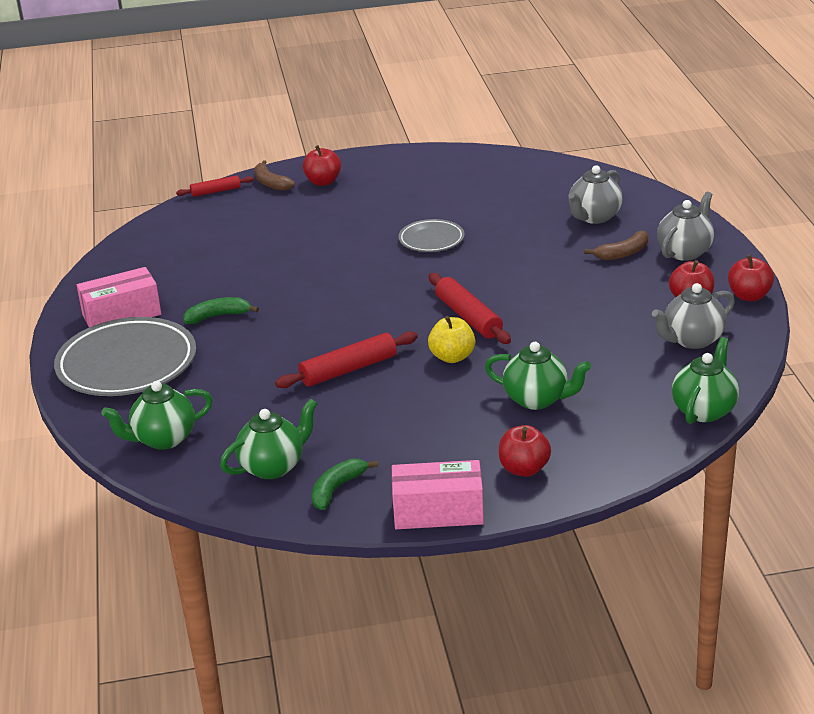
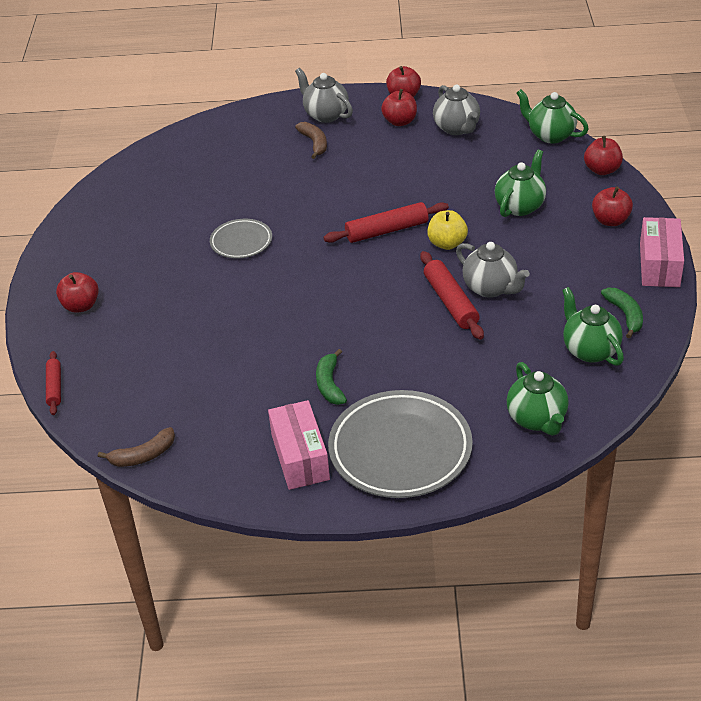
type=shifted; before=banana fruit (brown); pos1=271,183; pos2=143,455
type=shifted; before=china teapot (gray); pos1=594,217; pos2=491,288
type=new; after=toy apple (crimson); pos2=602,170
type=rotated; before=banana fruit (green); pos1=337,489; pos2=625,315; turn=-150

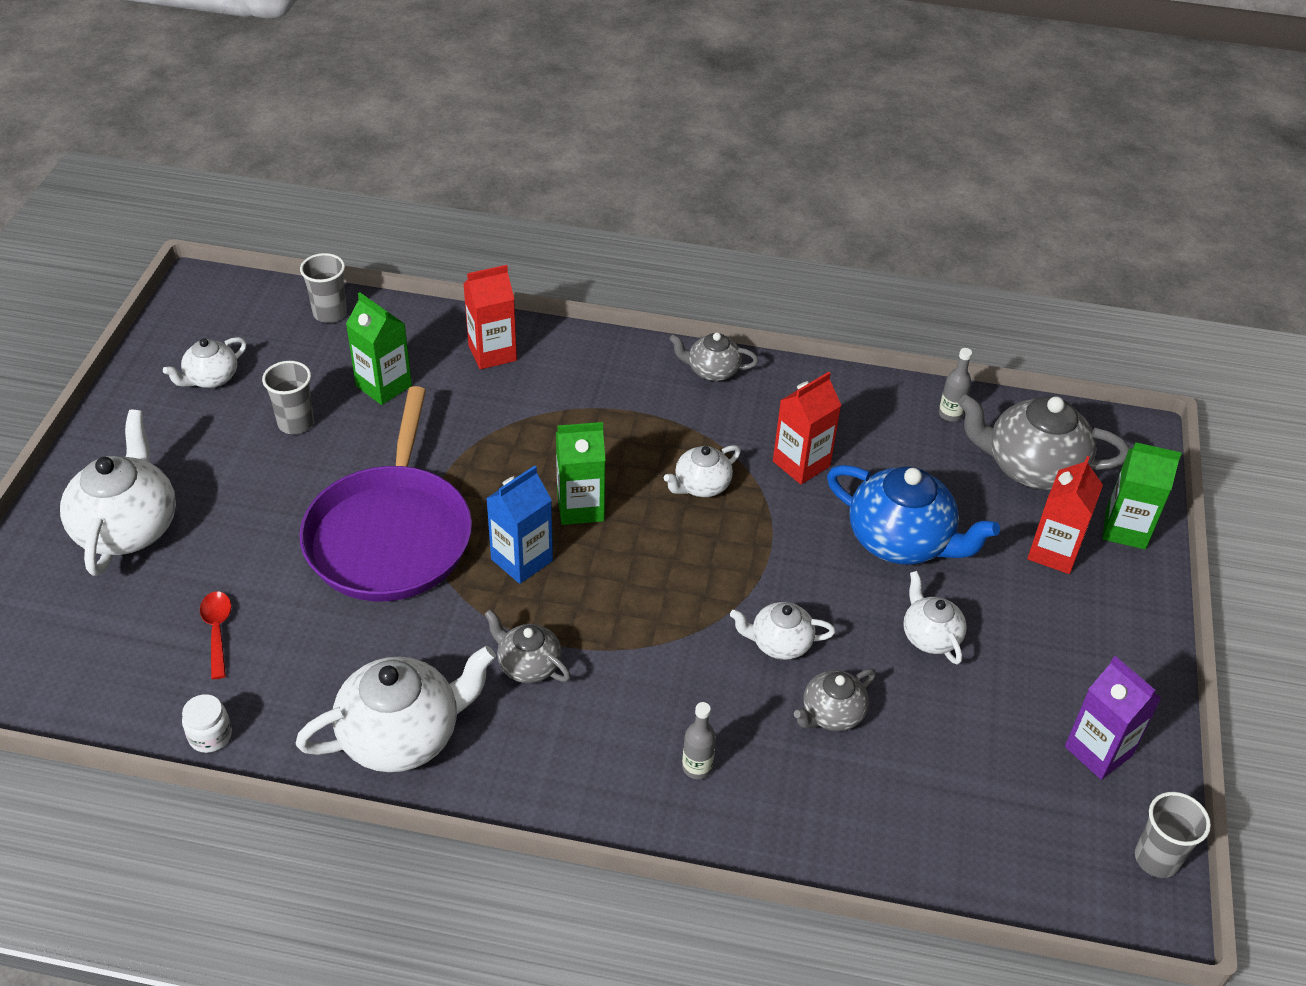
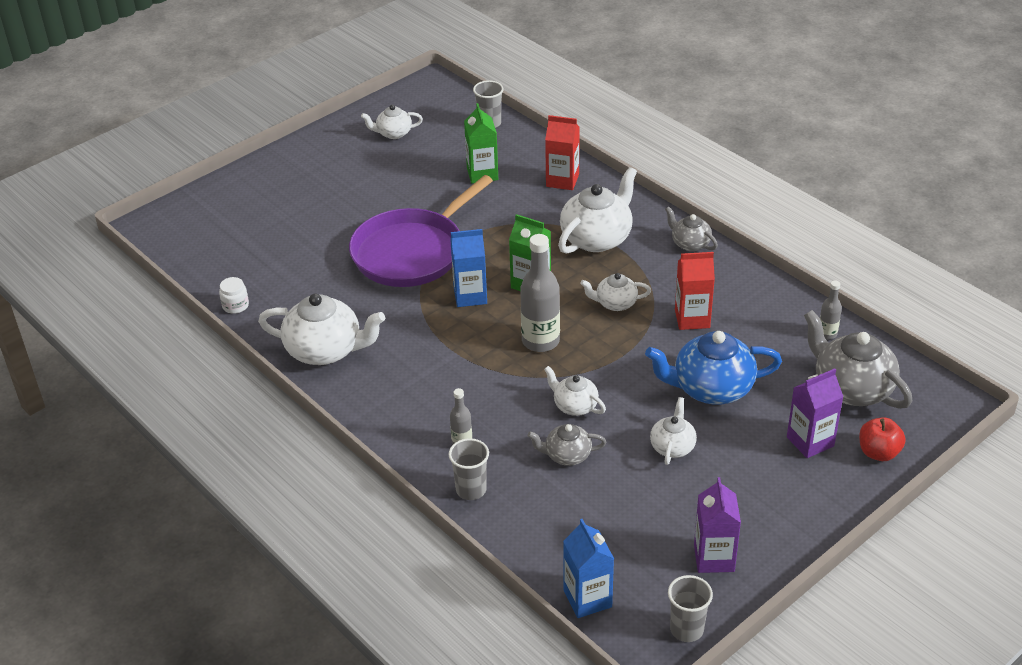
type=shifted; before=tumbler (gray); pos1=296,423; pos2=471,490
type=new; after=flask (gray); pos2=540,341
type=shifted; before=china teapot (white); pos1=128,527; pos2=597,238
type=new; after=carton (cobalt); pos2=587,599
type=rotated; before=china teapot (cobalt); pos1=901,541; pos2=711,388; turn=105
type=repainted; before=carton (crimson); after=carton (violet); pos1=1053,552; pos2=810,441
type=swapped; before=carton (green); after=toy apple (crimson); pos1=1125,529; pos2=878,452
type=gone; before=tablespoon (crimson); pos1=217,631
type=gone; before=china teapot (gray); pos1=528,665

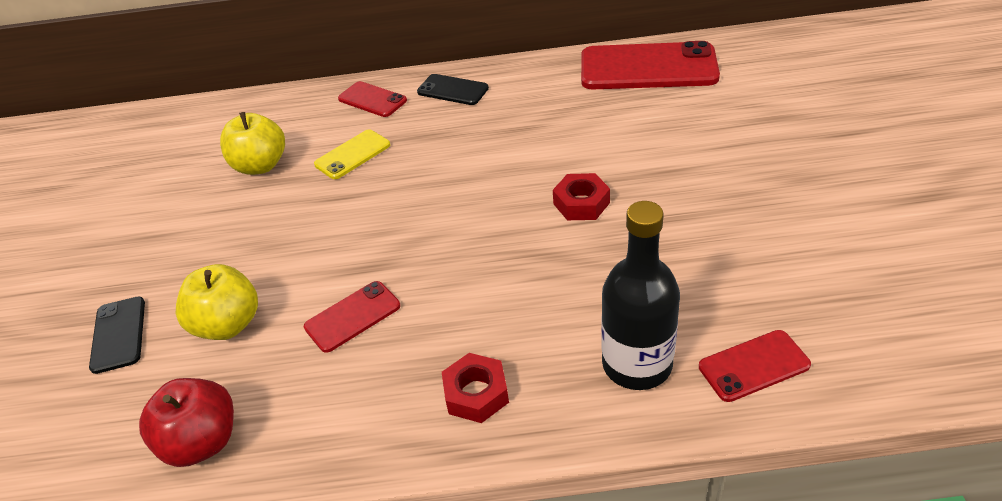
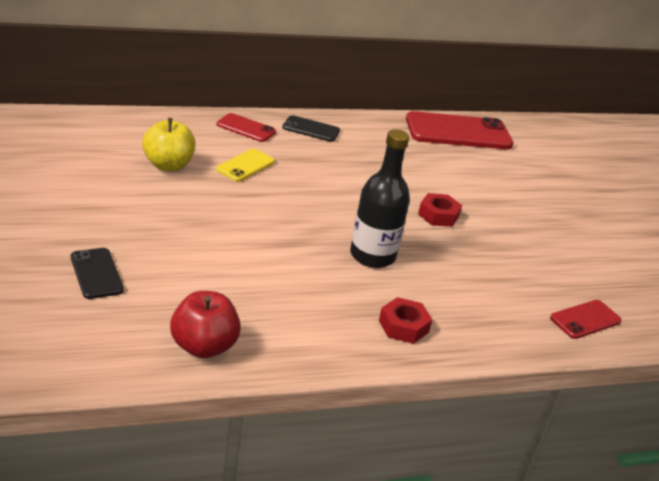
type=shifted; before=flask (black); pos1=637,364; pos2=372,256
type=gone; before=toy apple (yellow); pos1=228,324
type=gone; before=mobile phone (crimson); pos1=352,316

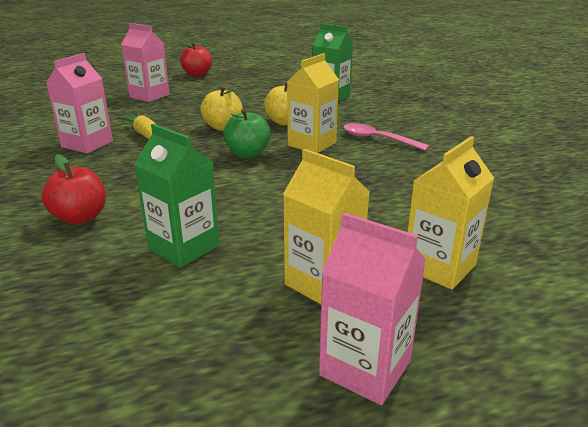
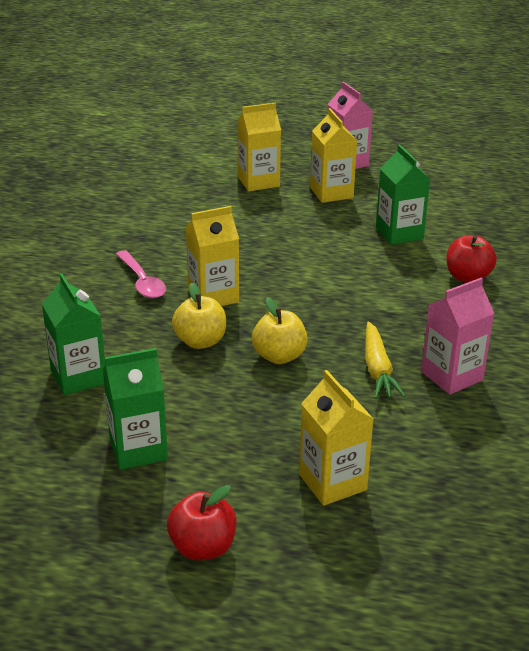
type=new; after=carton (green); pos2=138,449
type=repainted; before=carton (pink); after=carton (yellow); pos1=149,96; pos2=332,482
type=gone; before=toy apple (green); pos1=247,154

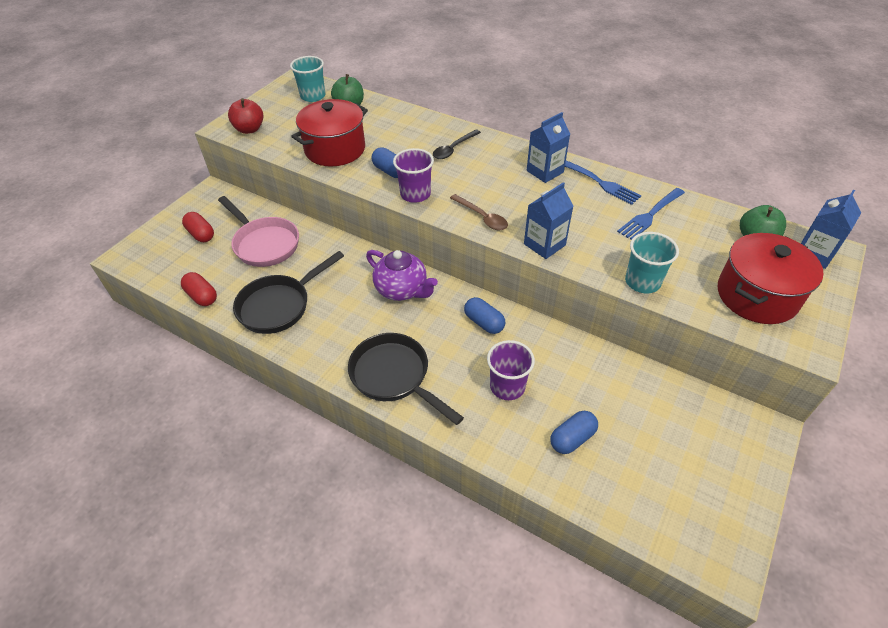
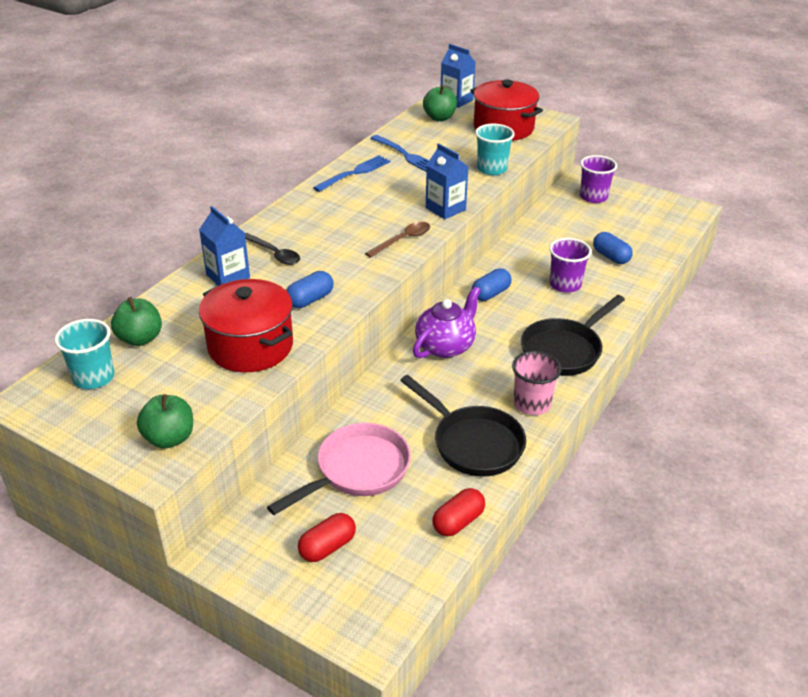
type=repainted; before=toy apple (crimson); after=toy apple (green); pos1=249,129; pos2=169,438
type=shifted; before=carton (cobalt); pos1=545,171; pos2=228,276
type=new; after=tumbler (pink); pos2=532,404
type=shifted; before=tumbler (violet); pos1=415,194; pos2=593,197

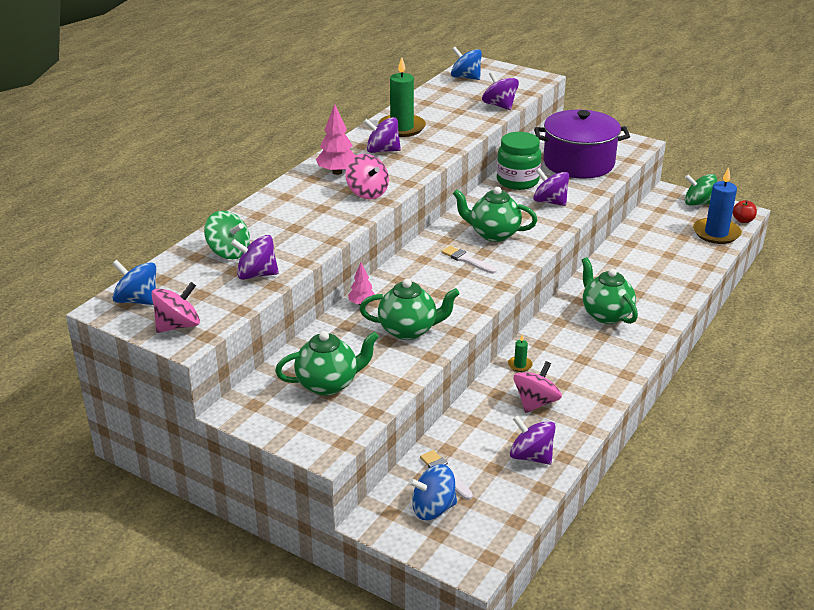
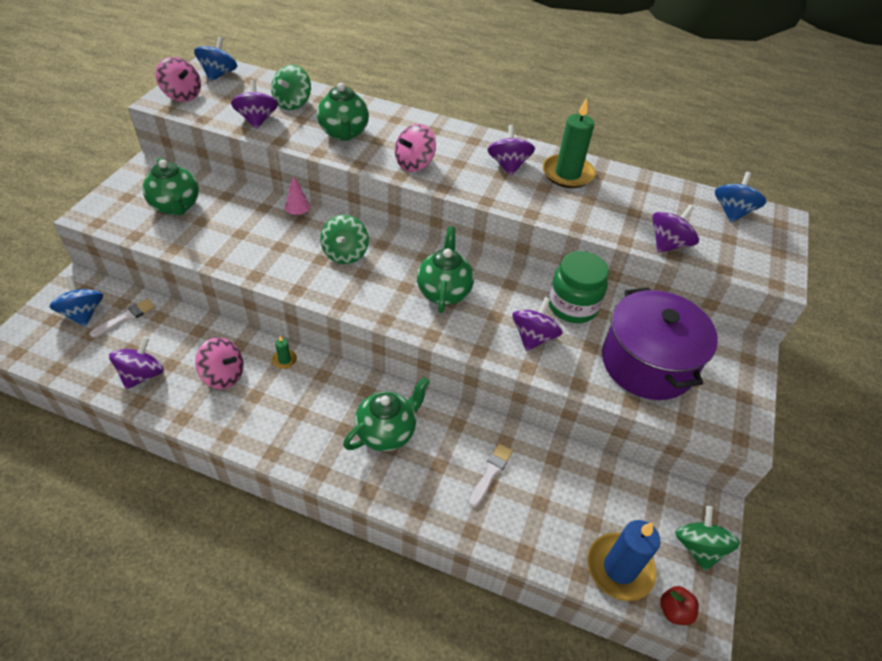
type=shifted; before=china teapot (green); pos1=408,330; pos2=344,133
type=new; after=spinning top (green); pos2=345,253
type=shifted; before=paint brush (white); pos1=466,260; pos2=491,473
type=gone; before=toy tree (pink); pos1=337,172

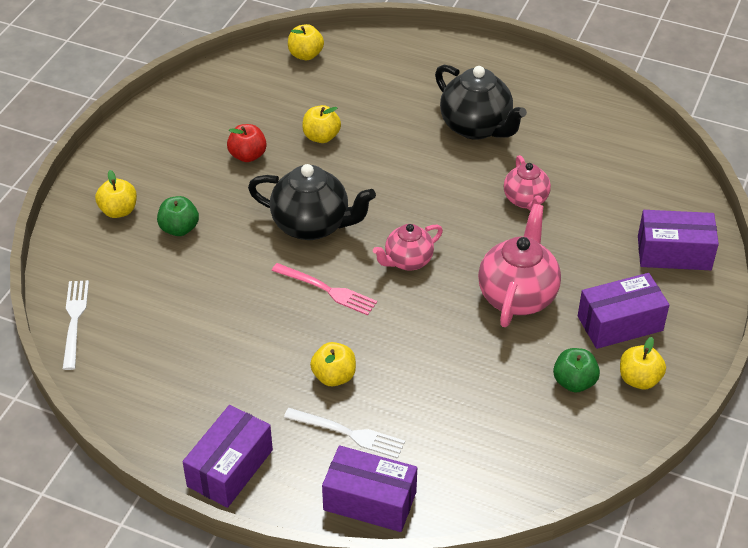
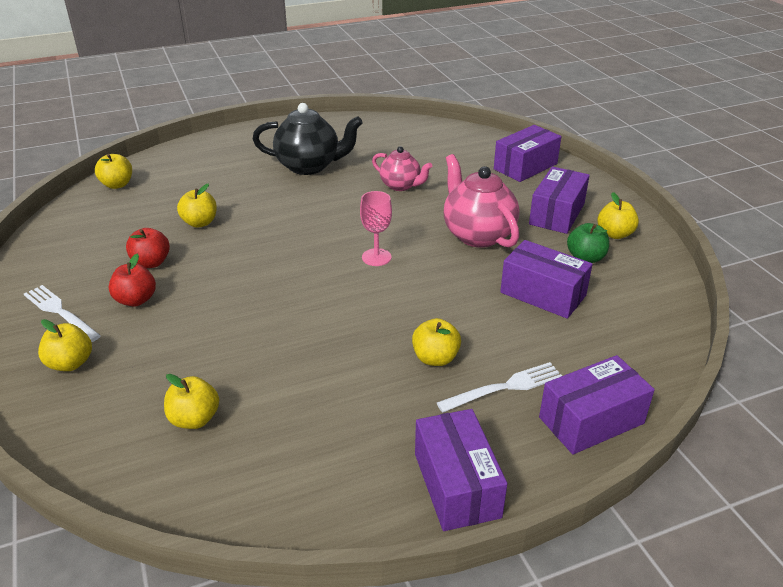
type=shifted; before=table fork (white); pos1=74,320; pos2=59,312
type=new; after=toy apple (crimson); pos2=136,300
type=new; after=toy apple (yellow); pos2=194,419
type=swapped; before=china teapot (pink); after=chalice (pink); pos1=407,261; pos2=376,257
type=new; after=package (violet); pos2=543,294
type=gone; before=toy apple (green); pos1=179,228
type=gone; before=china teapot (black); pos1=312,225
type=gone; before=table fork (pink); pos1=328,290

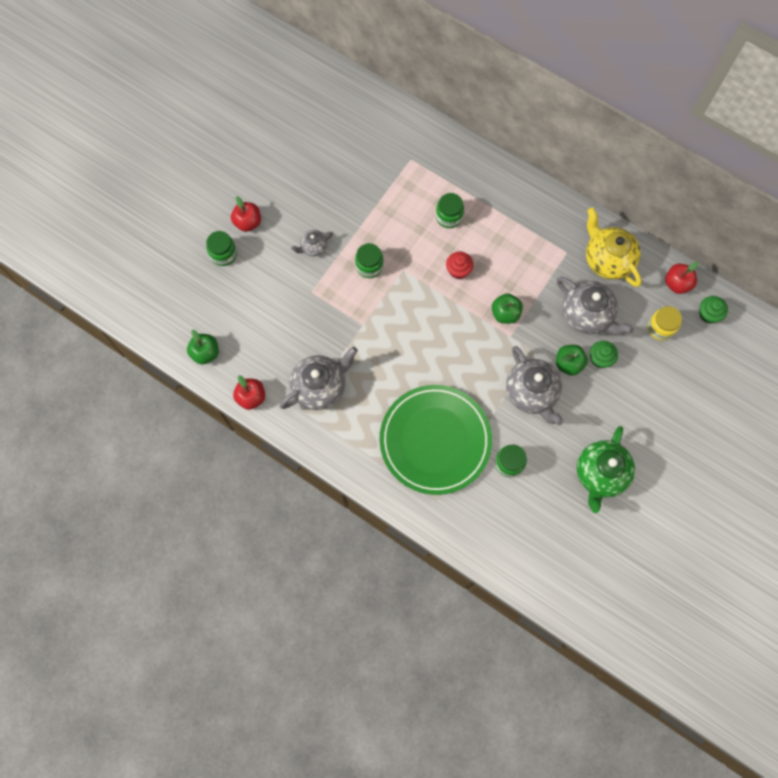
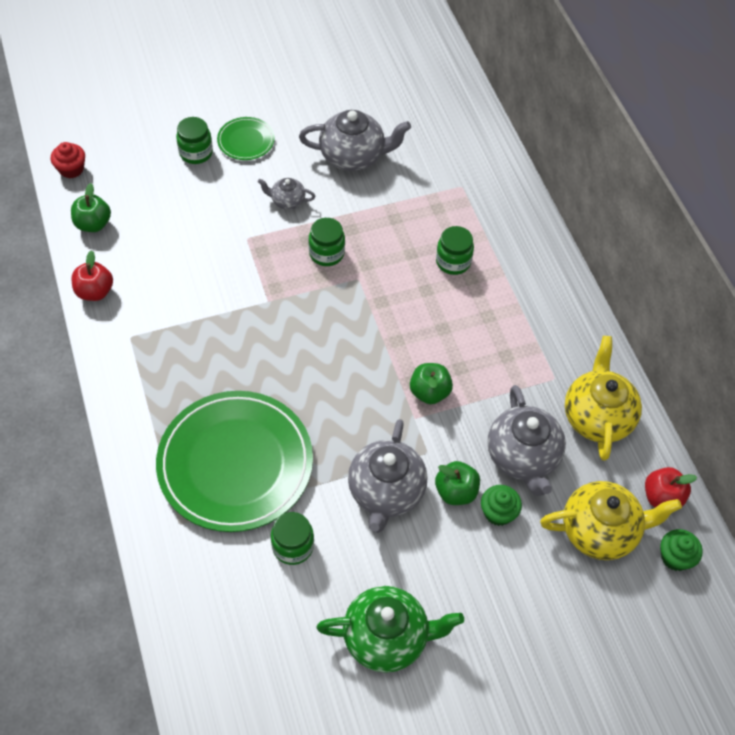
type=shifted; before=muffin (crimson); pos1=458,270; pos2=71,169
type=swapped; before=toy apple (crimson); after=dinner plate (green); pos1=248,222; pos2=246,141
type=shifted; before=china teapot (gray); pos1=320,386; pos2=353,156
type=rotated; before=china teapot (green); pos1=600,474; pos2=387,637; turn=-150
type=swapped; before=jar (yellow); after=china teapot (yellow); pos1=660,328; pos2=600,531

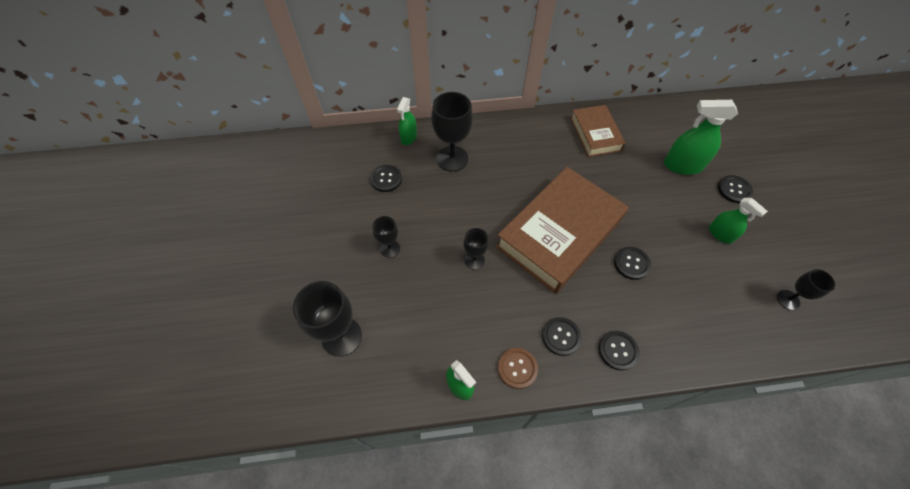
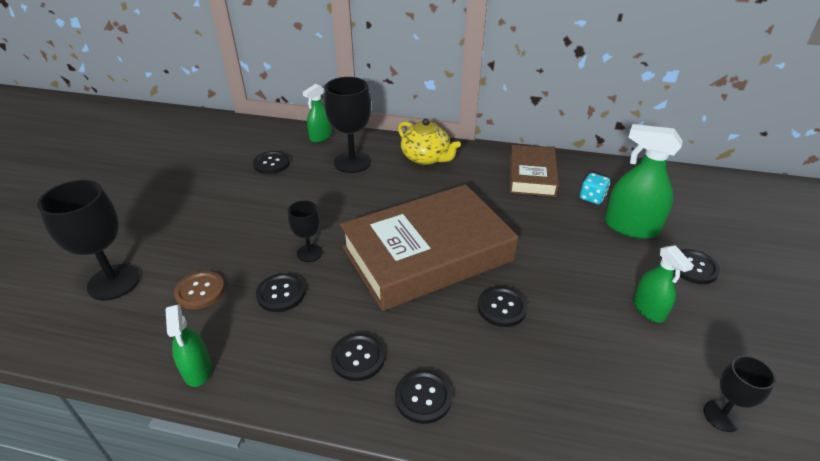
type=shifted; before=shirt button (brown); pos1=517,368; pos2=200,291
type=new; after=shirt button (black); pos2=281,294
type=new; after=china teapot (yellow); pos2=426,158
type=new; after=game die (turquoise); pos2=592,198
type=gone; before=chalice (black); pos1=390,248

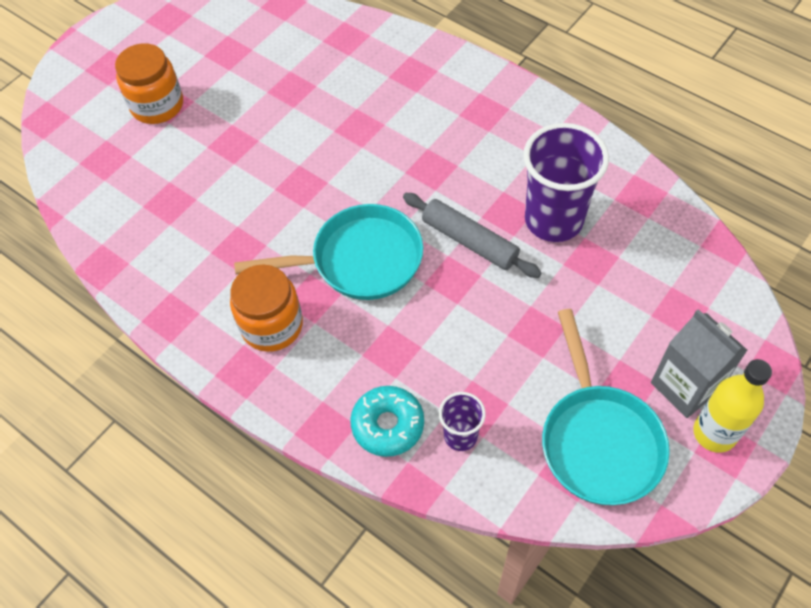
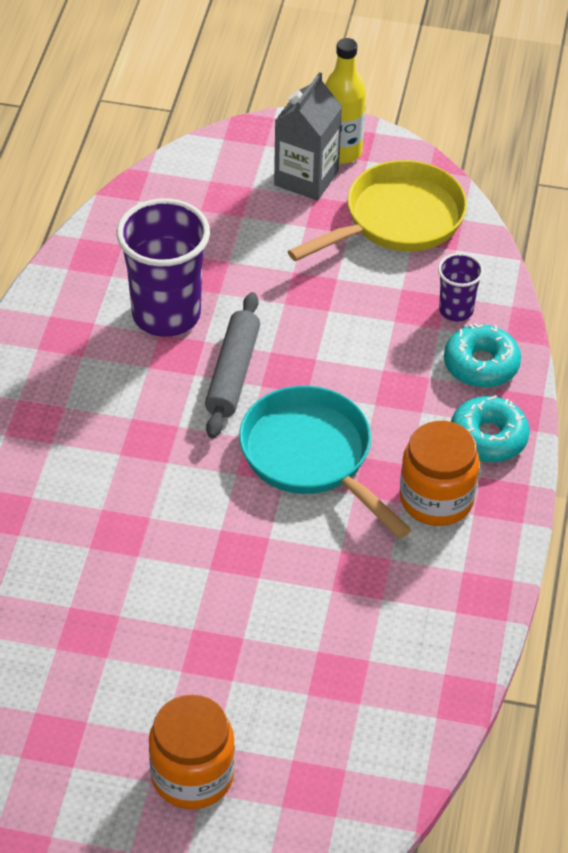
type=repainted; before=frying pan (turquoise); after=frying pan (yellow); pos1=599,440; pos2=397,219
type=new; after=donut (turquoise); pos2=488,438

